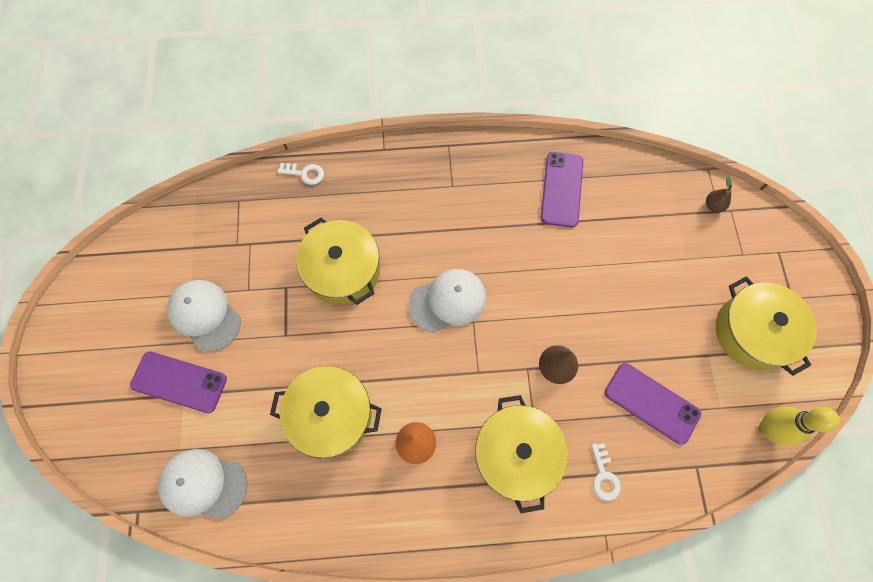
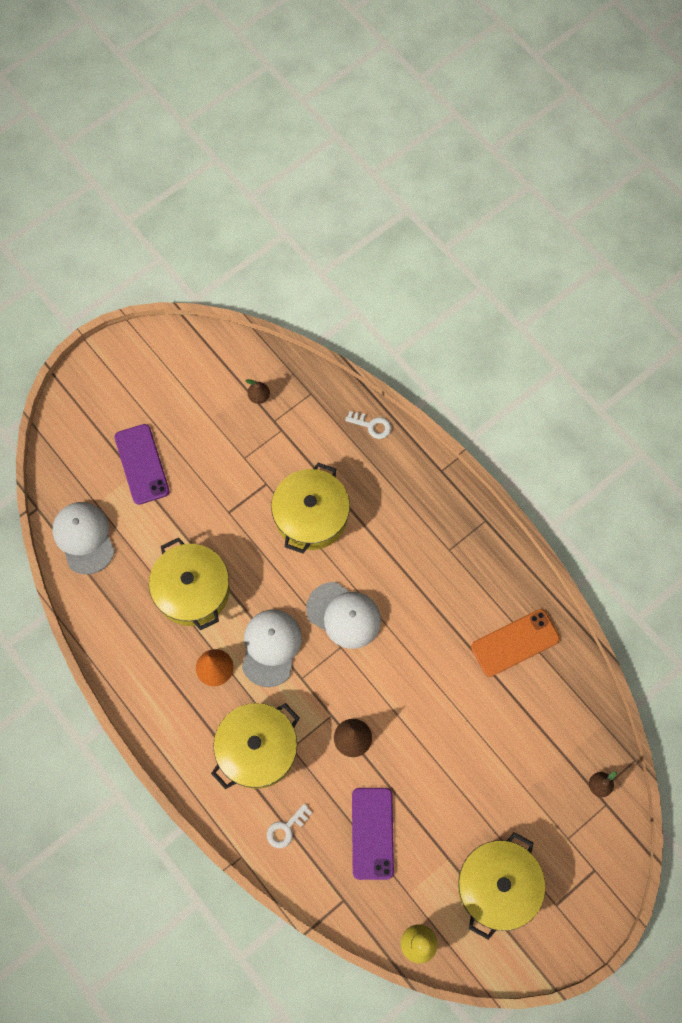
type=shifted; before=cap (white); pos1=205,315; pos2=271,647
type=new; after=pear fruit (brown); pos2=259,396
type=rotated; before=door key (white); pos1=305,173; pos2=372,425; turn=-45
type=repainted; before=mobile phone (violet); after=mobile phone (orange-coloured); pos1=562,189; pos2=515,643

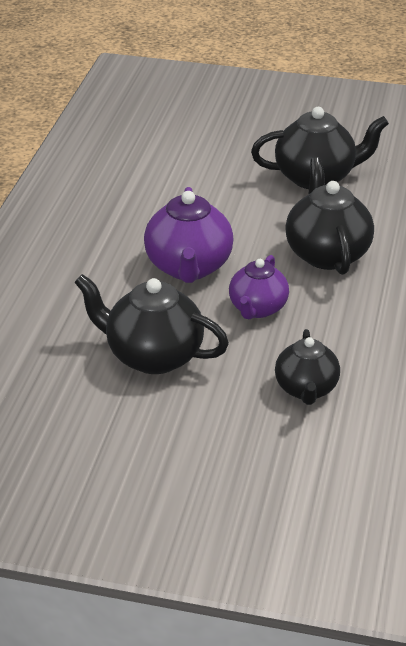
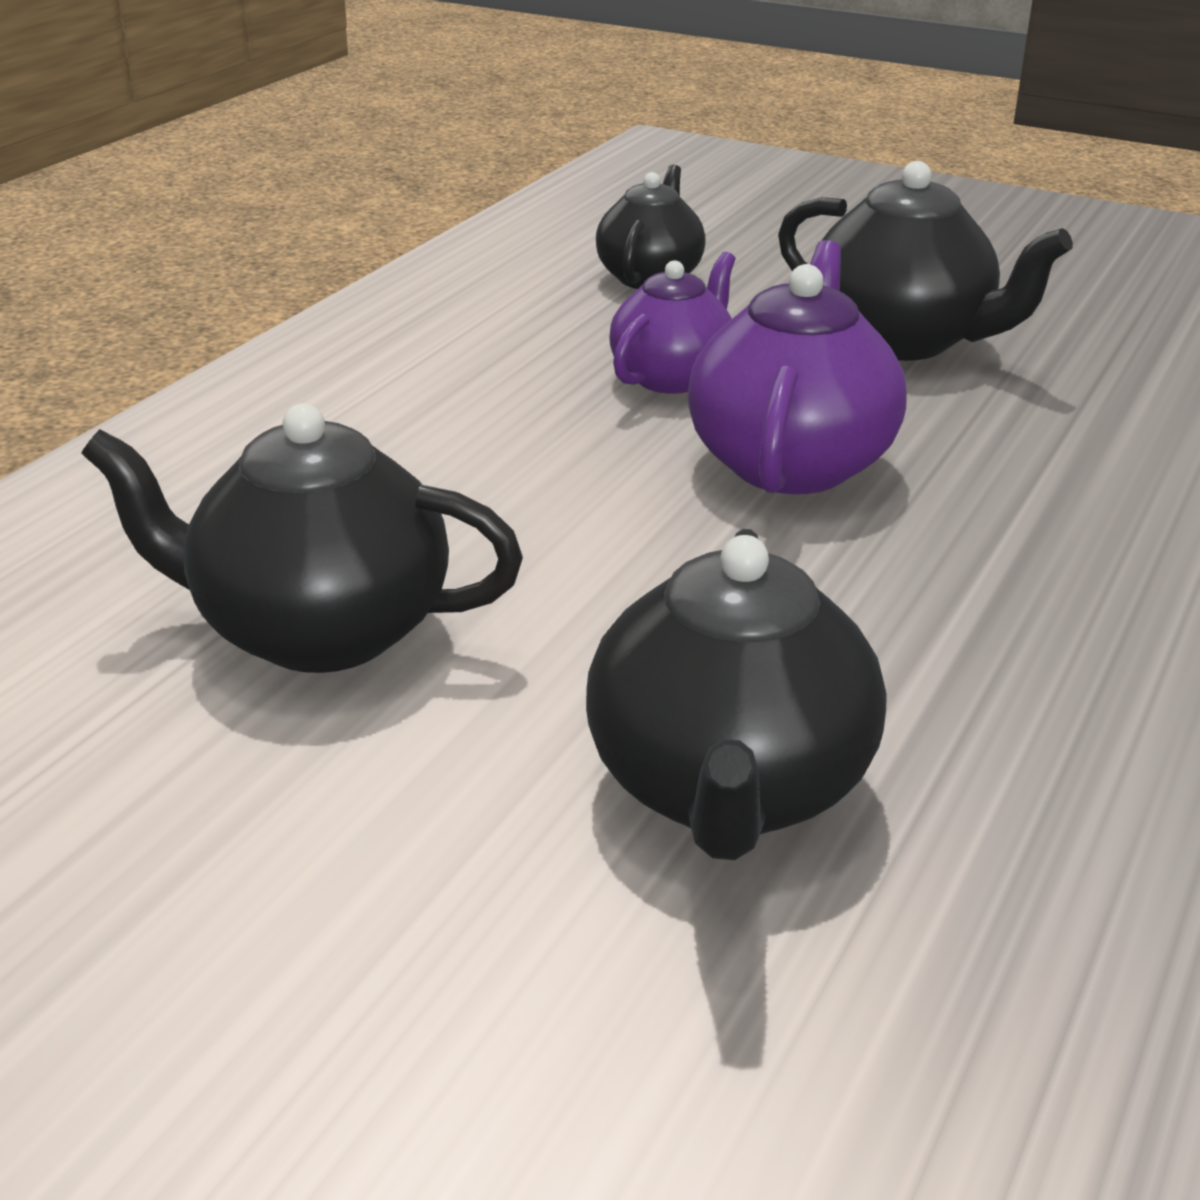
type=shifted; before=china teapot (black); pos1=326,253; pos2=729,790

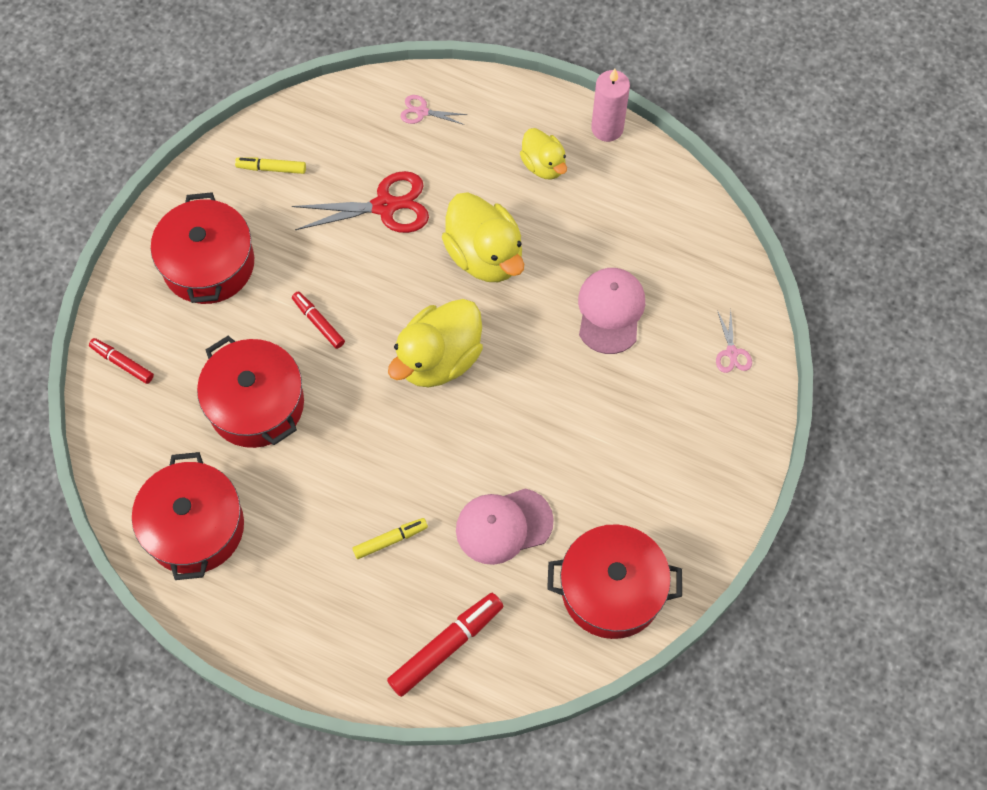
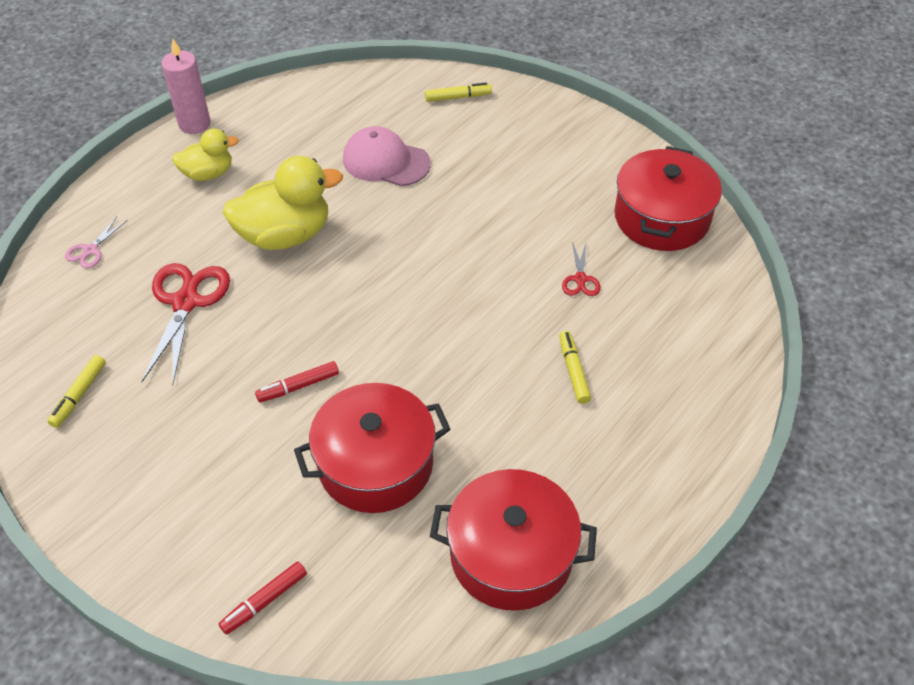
type=swapped; before=shears (pink); after=felt pen (yellow); pos1=732,353; pos2=458,97
type=swapped; before=cap (pink); after=shears (crimson); pos1=503,526; pos2=580,279
type=gone; before=cooking pot (crimson); pos1=208,264
type=gone; before=felt pen (crimson); pos1=446,646
type=gone; before=toy duck (yellow); pos1=439,359

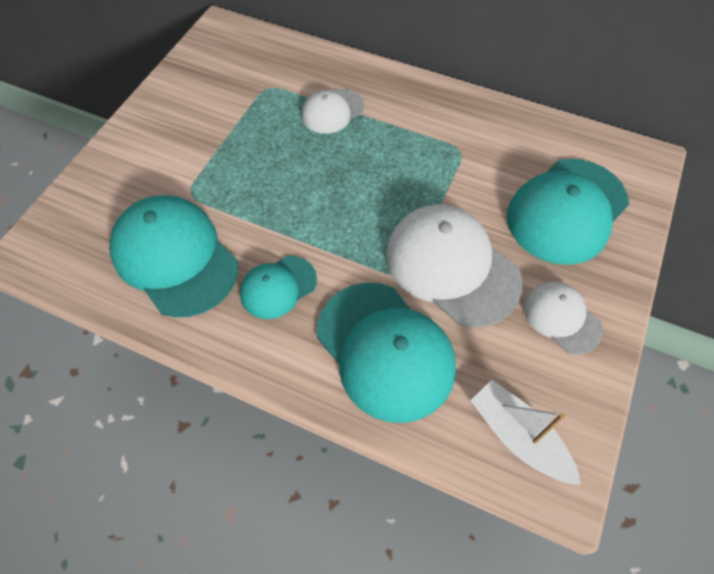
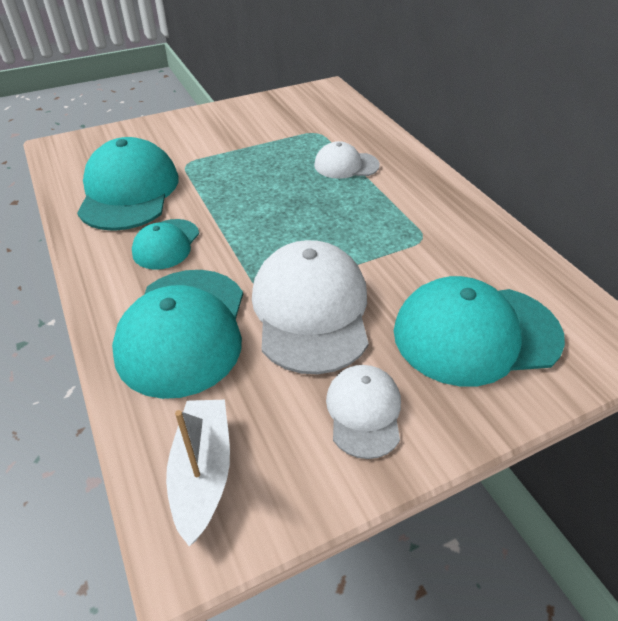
type=rotated; before=cap (turquoise); pos1=278,287; pos2=166,244; turn=-75

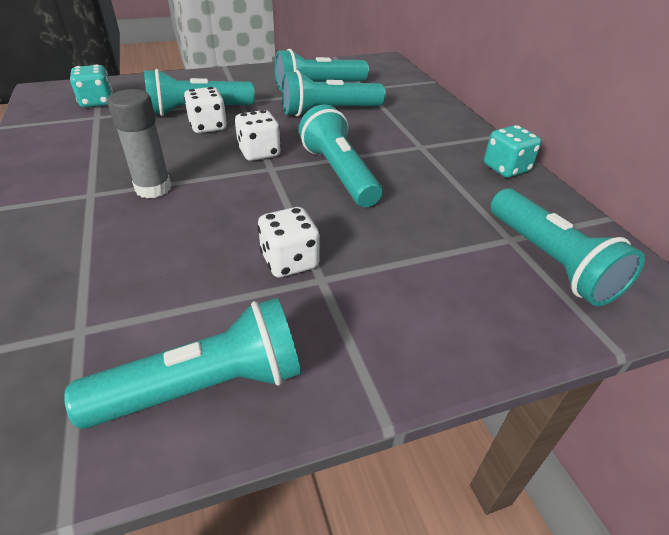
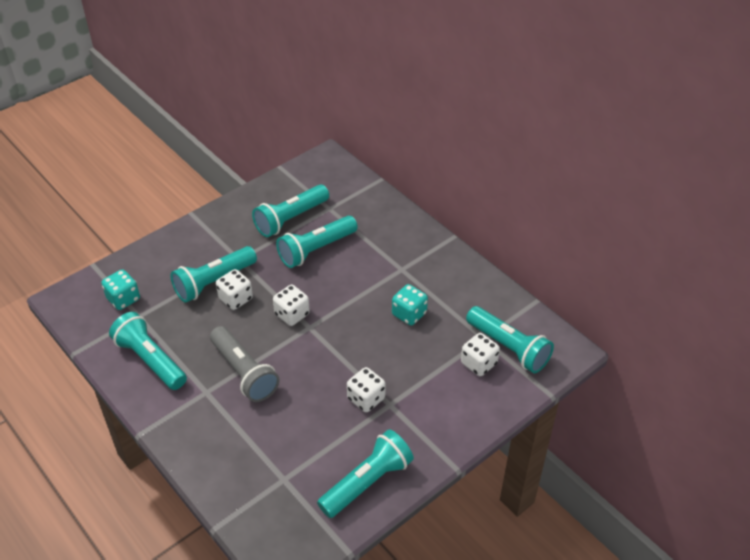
type=shifted; before=torch (turquoise); pos1=339,173; pos2=150,360
type=swapped; before=glue stick (gray); after=torch (gray); pos1=153,188; pos2=244,372
type=shifted; before=game die (turquoise); pos1=506,168; pos2=409,314
type=new; after=game die (white); pos2=478,363

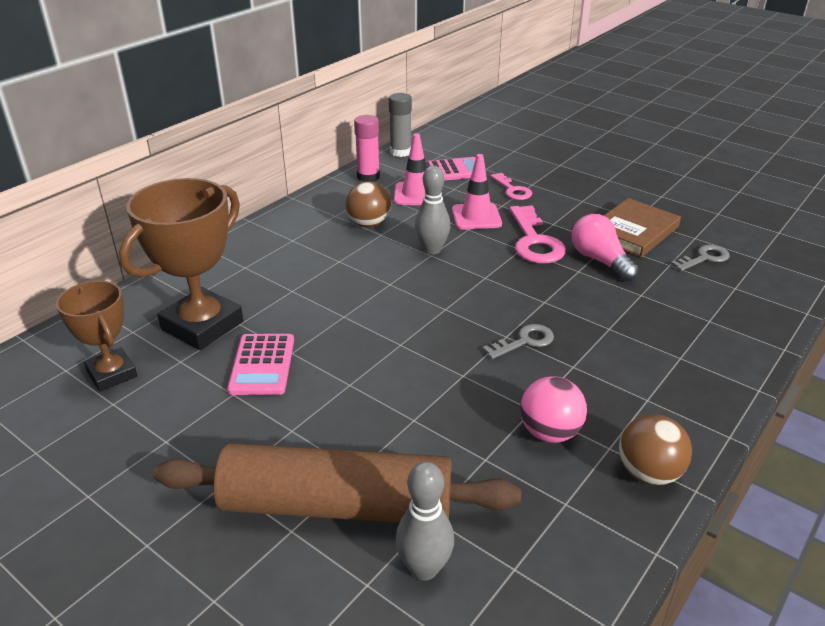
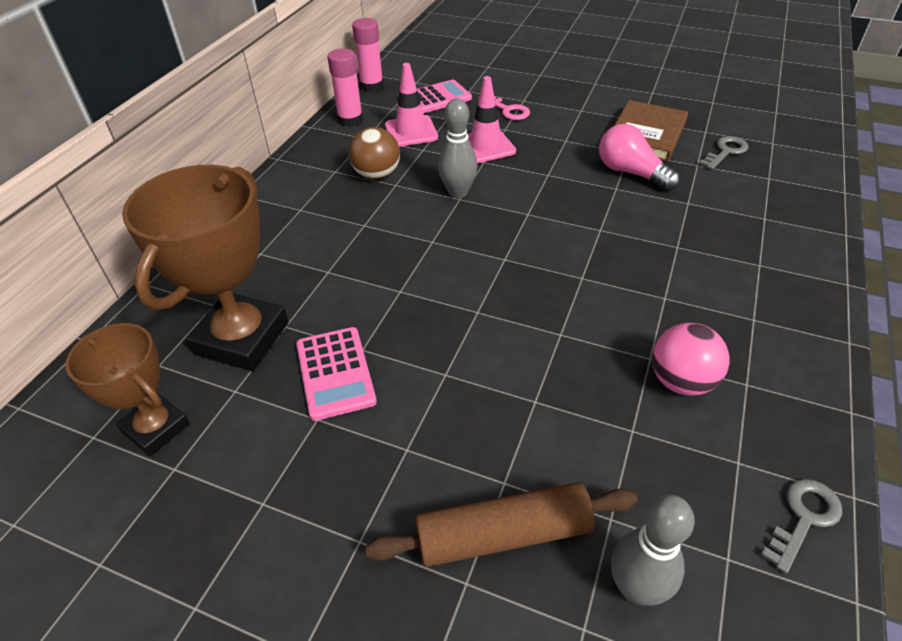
type=repainted; before=glue stick (gray); after=glue stick (pink); pos1=400,152; pos2=372,86
type=scaled; before=pastry roller (brown); pos1=336,506; pos2=503,535; scale=0.64
type=shifted; before=door key (gray); pos1=524,341; pos2=803,518
type=gone; before=door key (pink); pos1=534,241
type=gone; before=sphere (brown); pos1=648,473

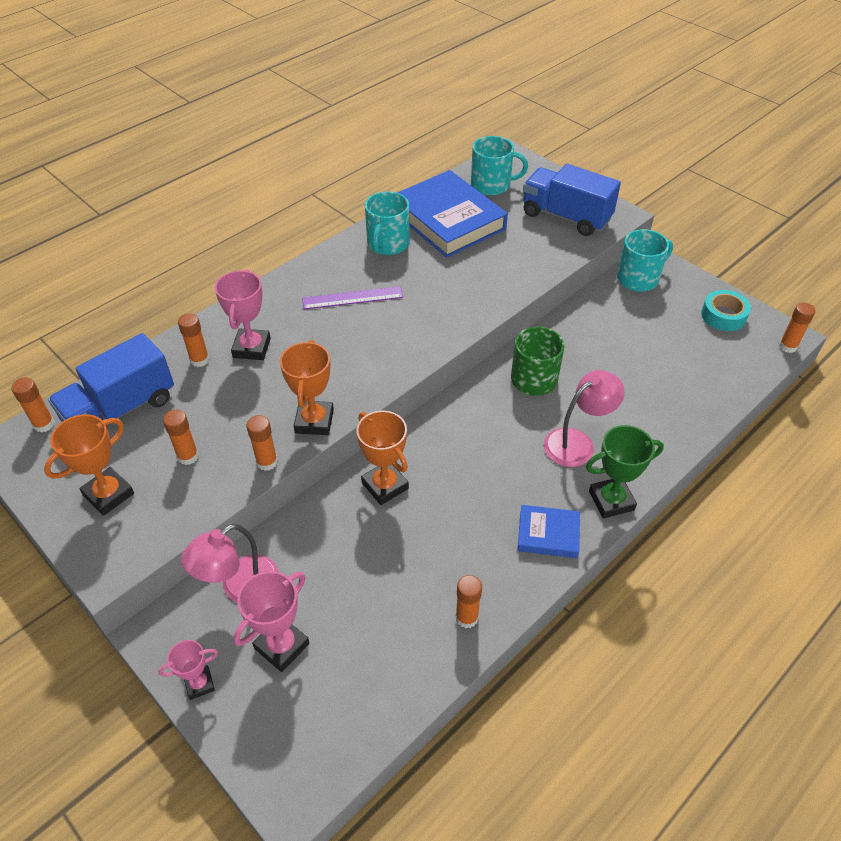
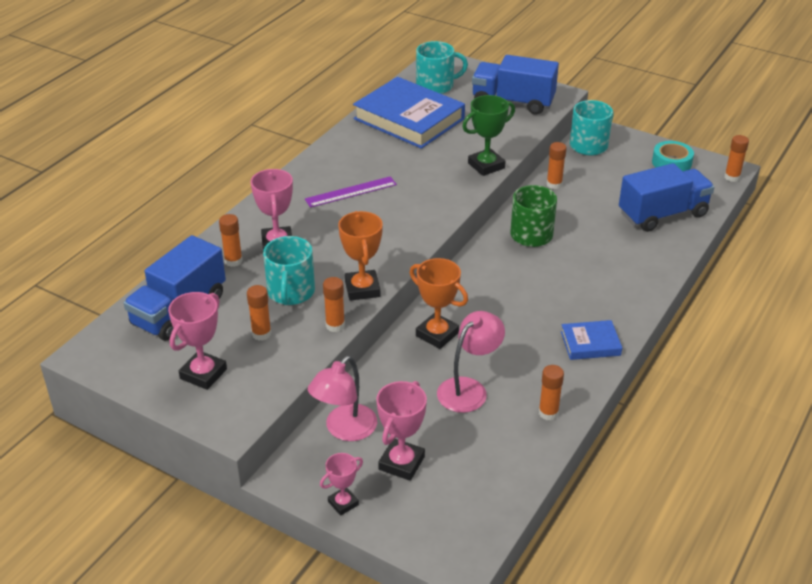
type=repainted; before=trophy (orange-coloured); after=trophy (pink); pos1=108,494; pos2=203,374
type=shifted; before=coffee mug (turquoise); pos1=387,244; pos2=291,292
type=shifted; before=desk lamp (pink); pos1=577,442; pos2=469,389
type=shifted; before=trophy (green); pos1=611,500; pos2=486,166
type=shifted; before=glue stick (orange-coloured); pos1=44,424; pos2=554,184
type=new; after=truck (cobalt); pos2=662,214

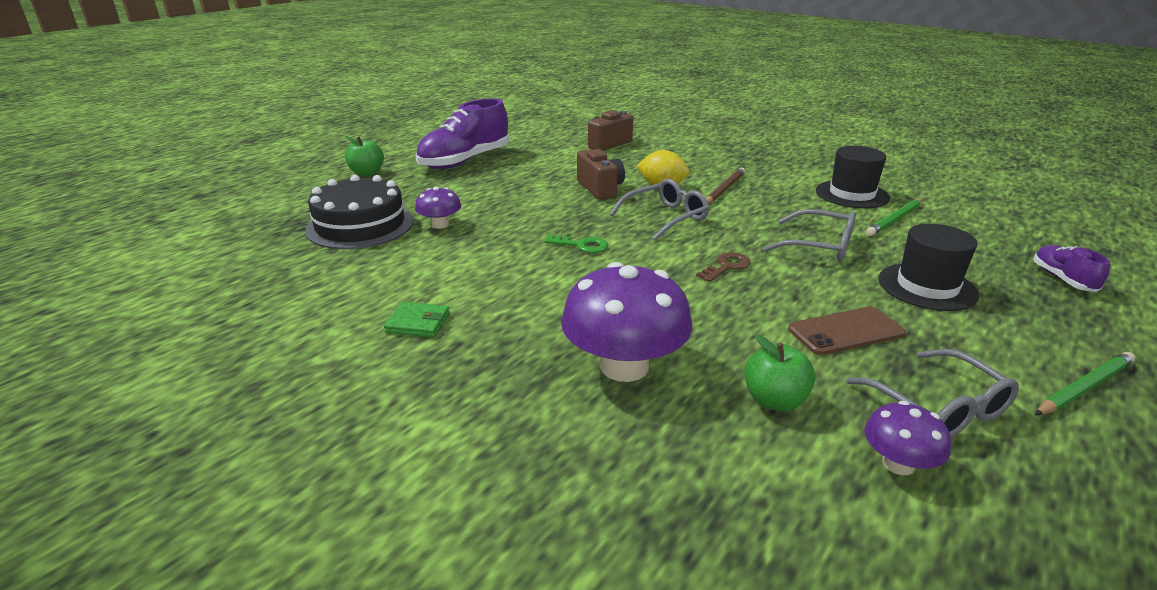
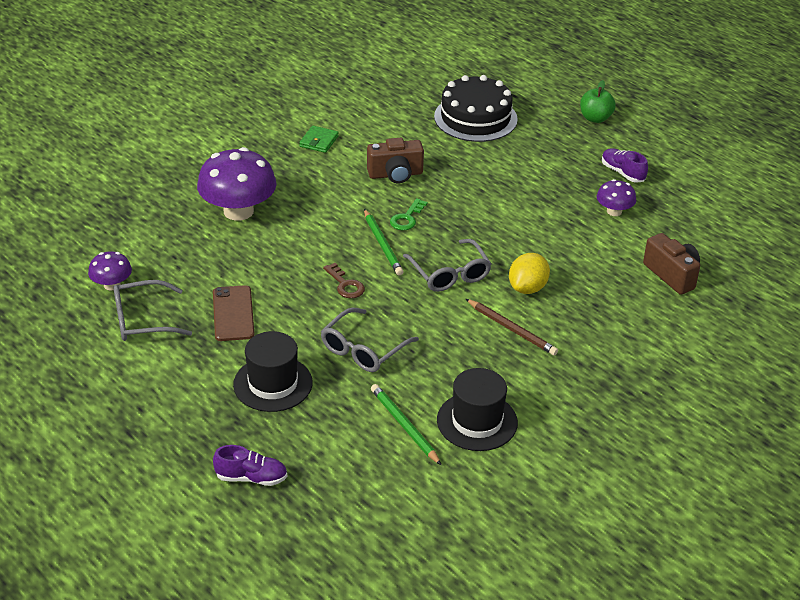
type=shifted; before=wooden pencil (green); pos1=1084,387; pos2=382,244
type=shifted; before=compact camera (brown); pos1=600,188; pos2=395,174
type=shifted; before=mushroom (violet); pos1=440,224; pos2=614,211
type=scaled; before=shoe (violet); pos1=465,161; pos2=622,173; scale=0.49
type=gone; before=toy apple (green); pos1=774,400

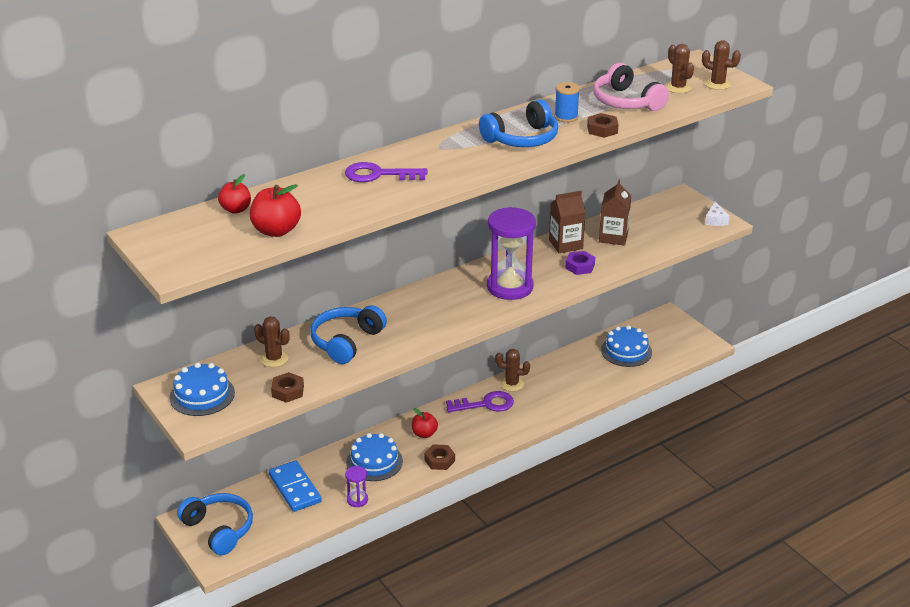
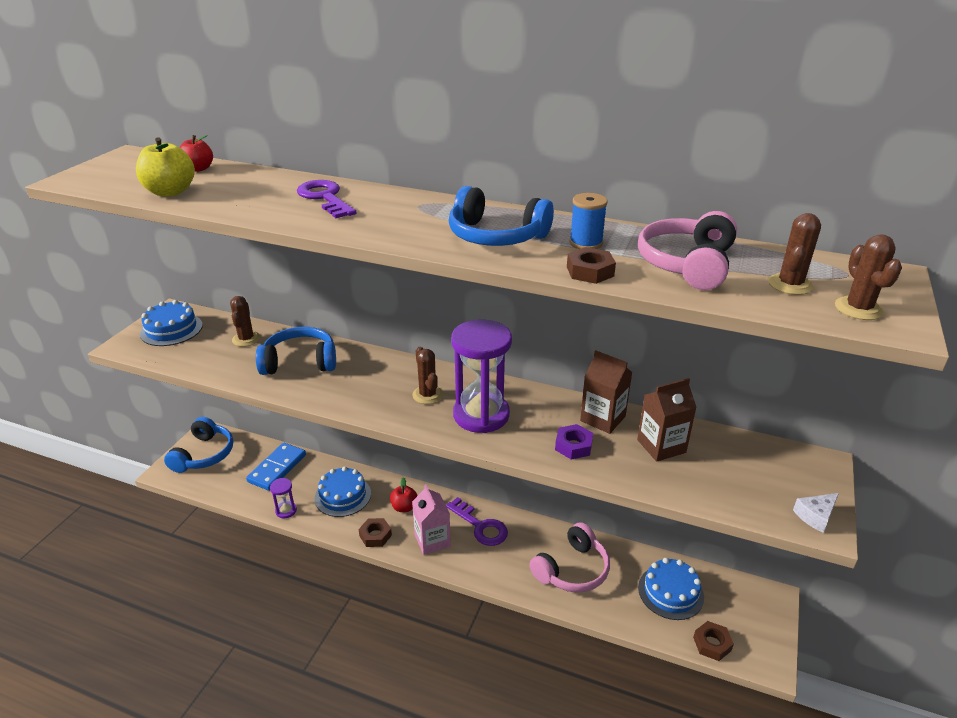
type=repainted; before=toy apple (crimson); after=toy apple (yellow); pos1=276,231; pos2=170,192
type=shifted; before=cactus (brown); pos1=512,384; pos2=427,395
type=new; after=carton (pink); pos2=432,540
type=new; after=headset (pink); pos2=572,569
type=shifted; before=hexagon nut (brown); pos1=288,391; pos2=712,644

